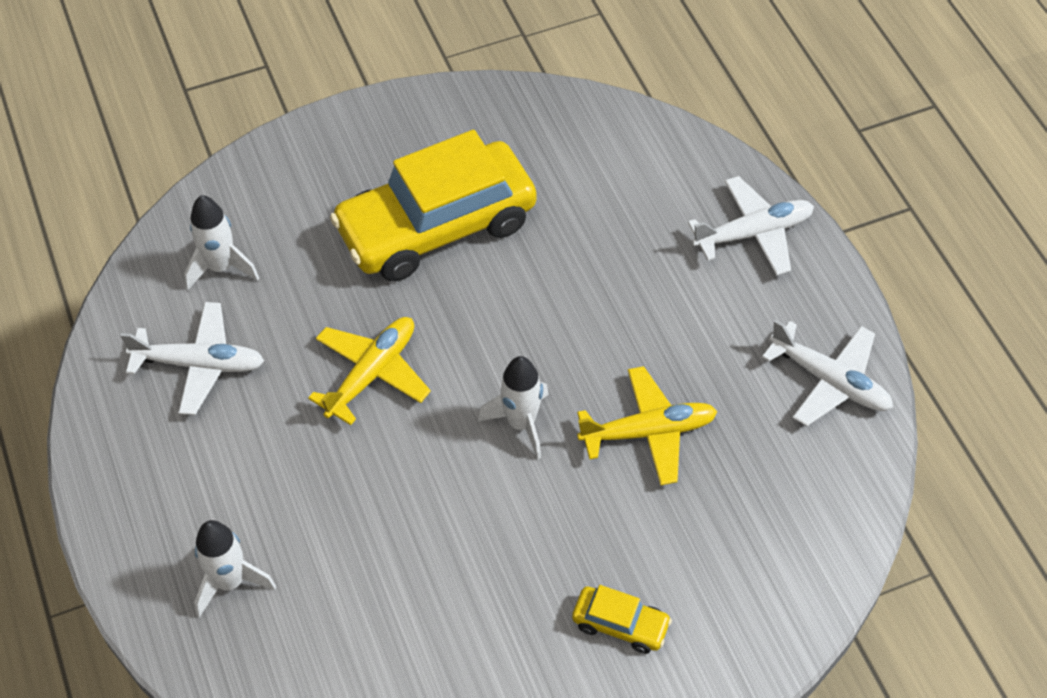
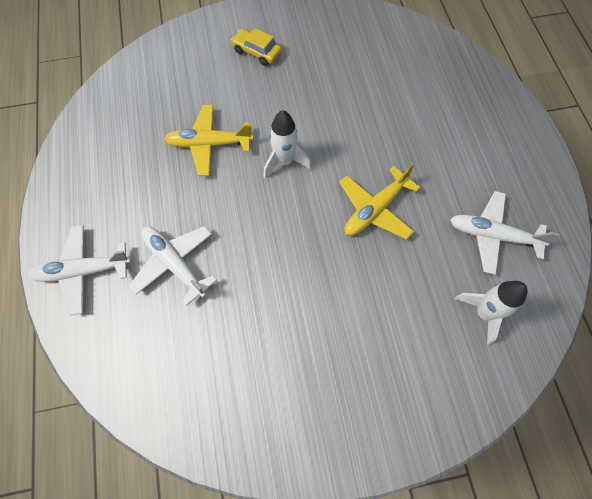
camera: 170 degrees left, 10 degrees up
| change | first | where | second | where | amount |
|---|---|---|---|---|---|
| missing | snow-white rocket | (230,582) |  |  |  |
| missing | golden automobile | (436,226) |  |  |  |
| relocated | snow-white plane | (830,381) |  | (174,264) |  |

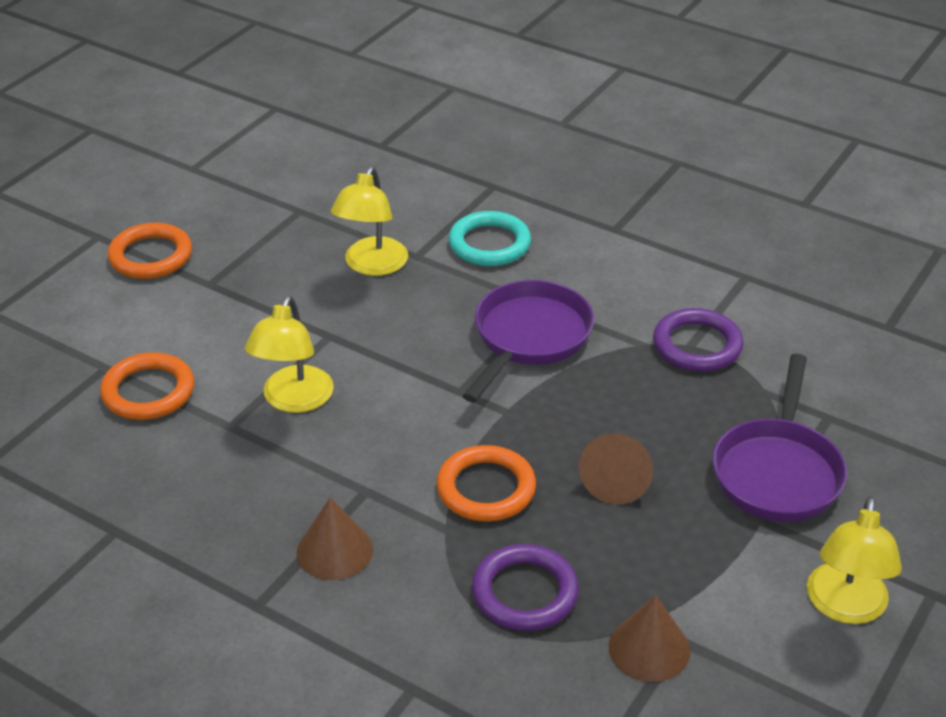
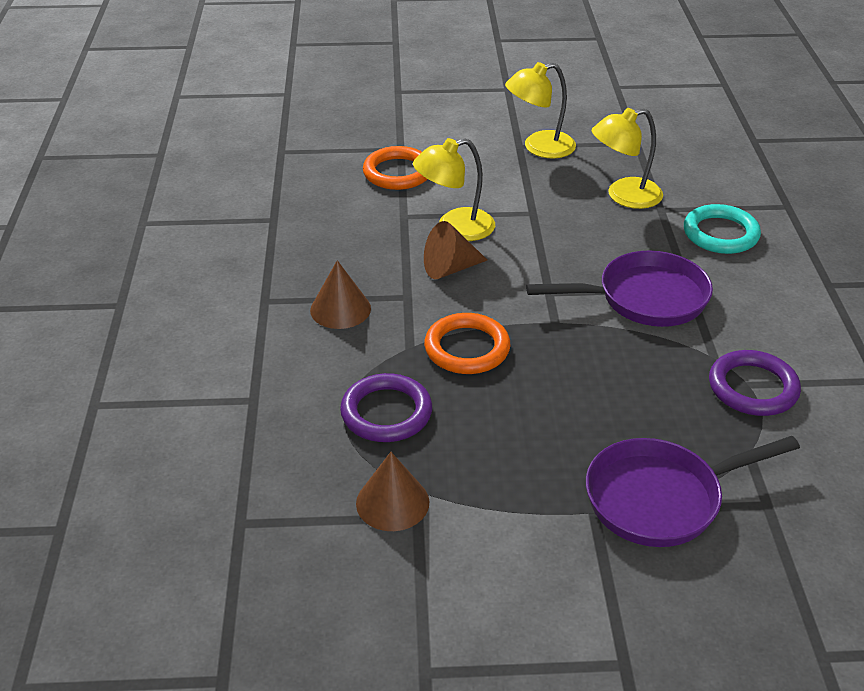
camera: 55 degrees right, 0 degrees up
| change | first | where | second | where | amount |
|---|---|---|---|---|---|
| missing | bright orange ring | (151,256) |  |  |  |
| relocated | dark brown cone | (616,482) |  | (449,268) |  |
| relocated | golden desk lamp | (845,607) |  | (539,147) |  |

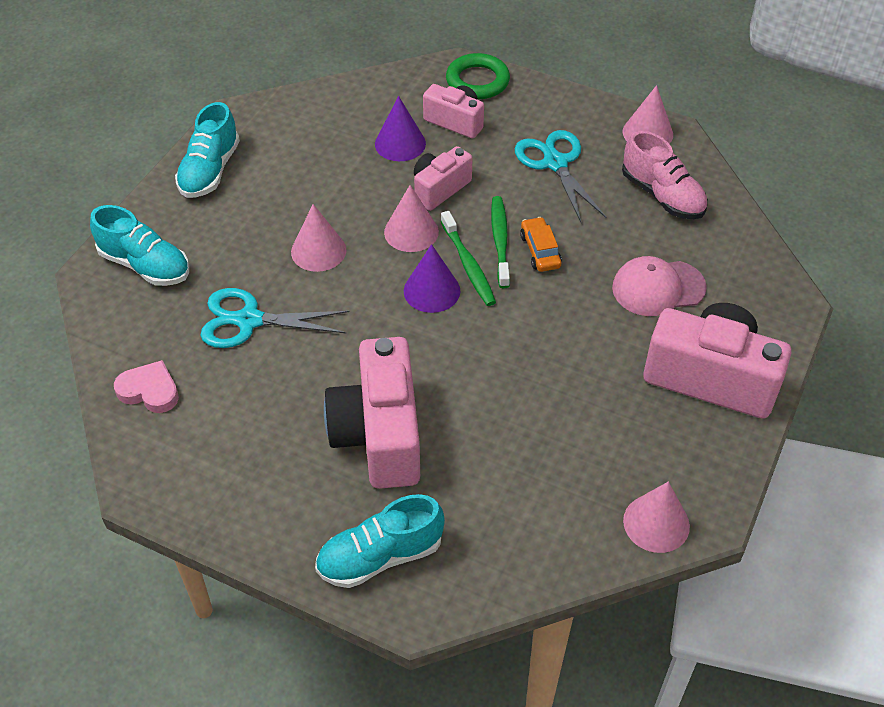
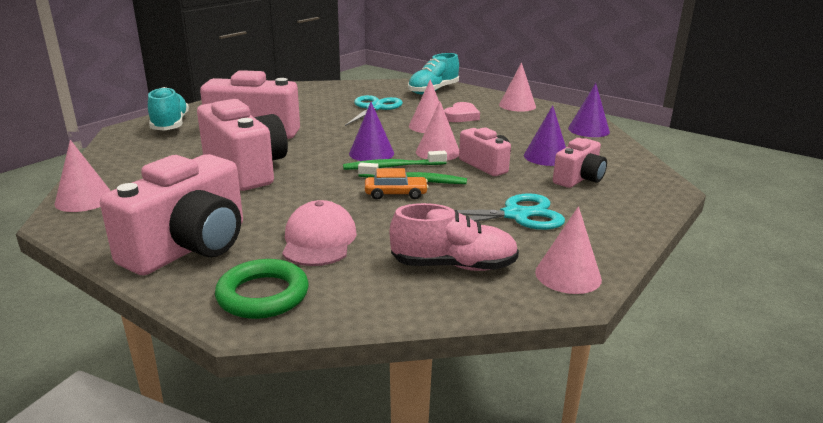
camera: 100 degrees right, 25 degrees down
| change | first | where | second | where | amount |
|---|---|---|---|---|---|
| relocated | pink heart shape | (149,391) |  | (461,116) |  |
| exchanged | aqua sneaker | (210,171) | pink cone | (517,105) |  |
| relocated | emerald ring | (477,81) |  | (263,295) |  |
| spun | pink sneaker | (662,195) |  | (453,266) | 150 degrees counterclockwise |
| appeared |  |  | pink camera | (246,169) |  |
| appeared |  |  | violet cone | (588,130) |  |

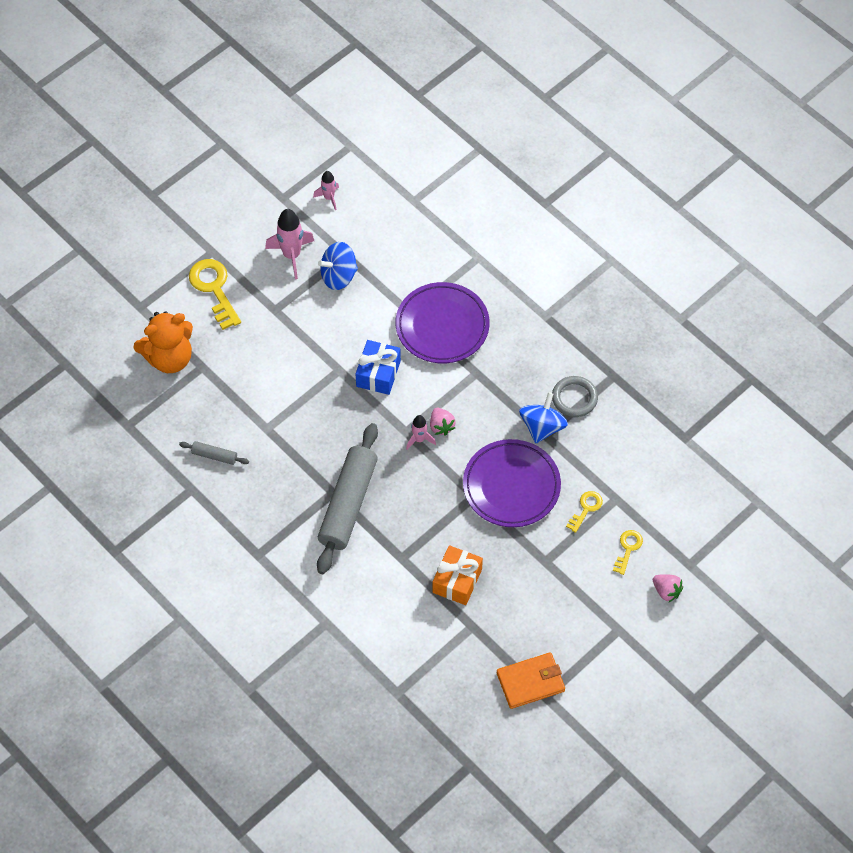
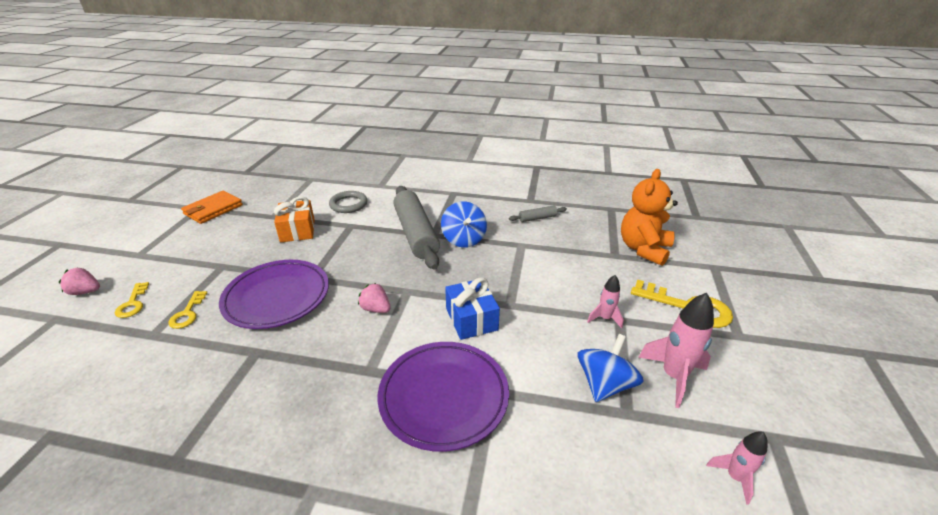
camera: 145 degrees right, 25 degrees down
| change | first | where | second | where | amount |
|---|---|---|---|---|---|
| relocated | pink rocket | (419,439) |  | (604,318) |  |
| relocated | royal blue toy top | (542,427) |  | (464,239) |  |
| relocated | grey ring | (574,398) |  | (348,204) |  |

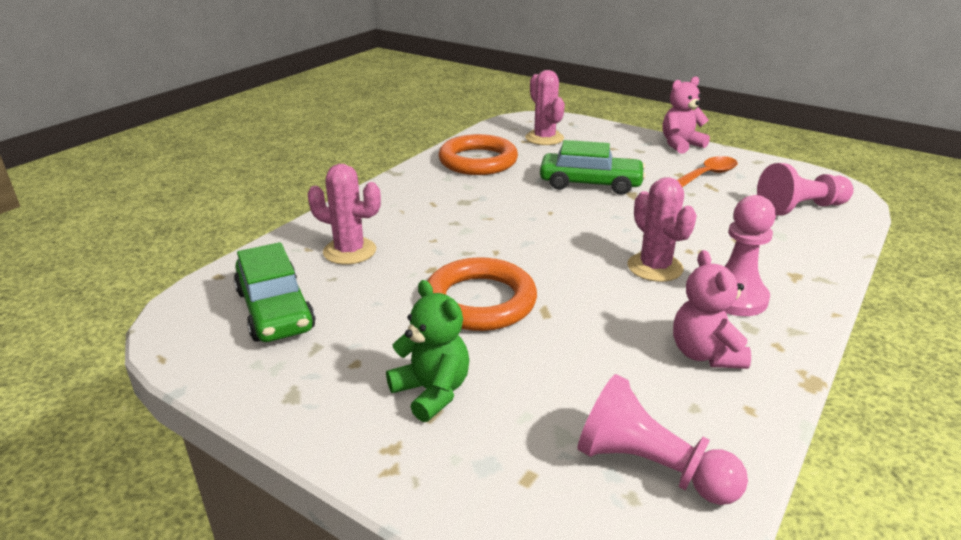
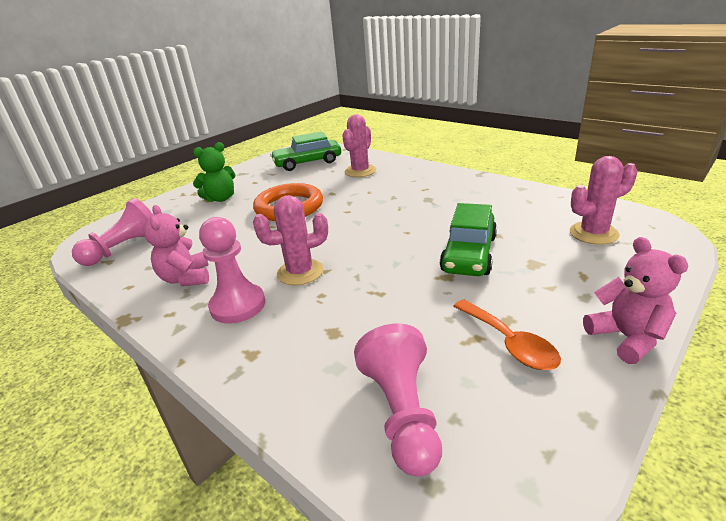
camera: 100 degrees right, 0 degrees up
| change | first | where | second | where | amount |
|---|---|---|---|---|---|
| missing | bright orange ring | (478,161) |  |  |  |
| spun | pink teddy | (705,354) |  | (186,278) | 105 degrees counterclockwise |

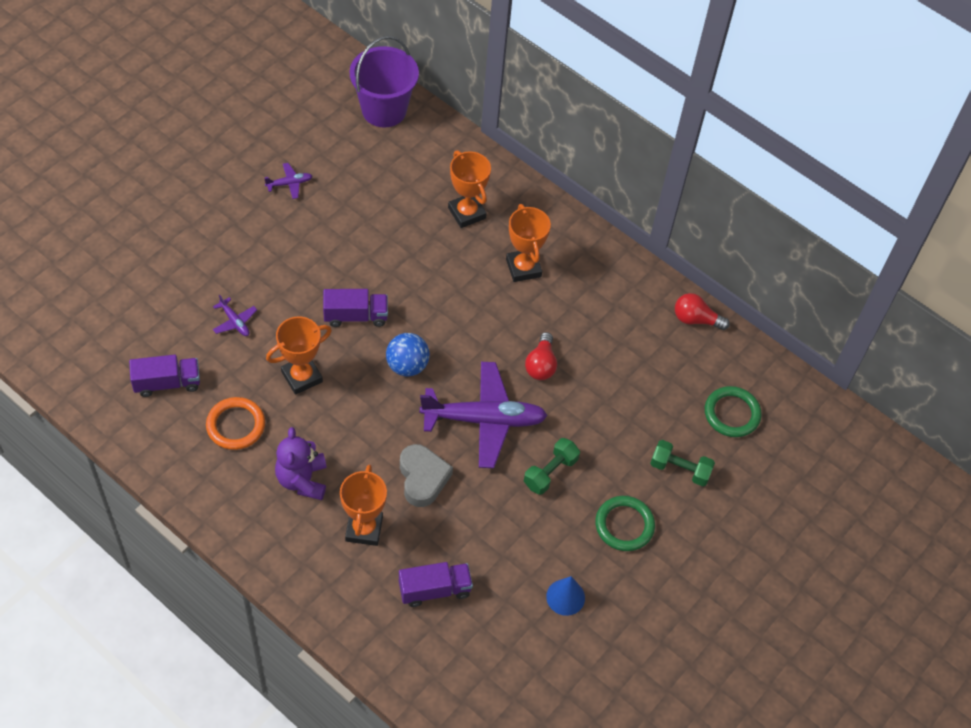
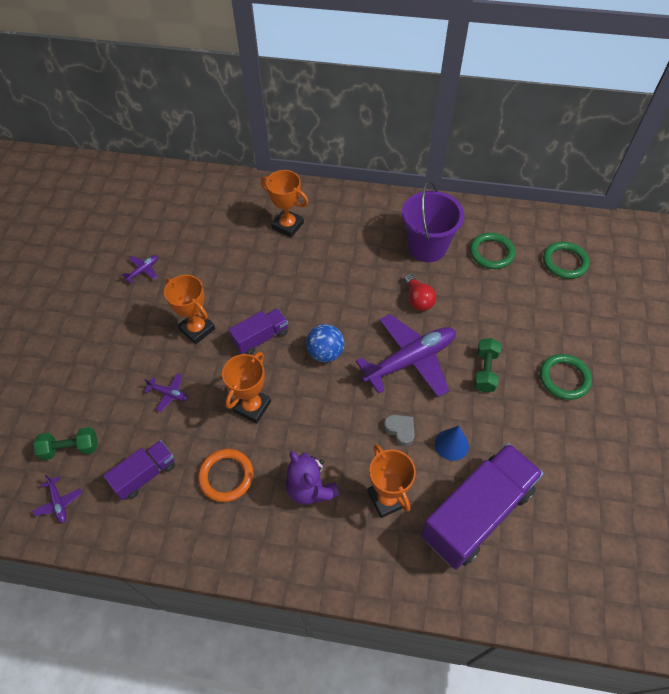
camera: 25 degrees left, 0 degrees up
| change | first | where | second | where | amount |
|---|---|---|---|---|---|
| relocated | violet bucket | (384,110) |  | (427,247) |  |
| size | violet lorry | (434,590) |  | (476,513) | x1.92 |
| size | grey heart shape | (422,478) |  | (400,430) | x0.62 |
| relocated | bright orange prize cup | (523,268) |  | (197,329) |  |
| relocated | royal blue cone | (565,597) |  | (451,444) |  |
| relocated | emerald dumbbell | (680,469) |  | (70,448) |  |
| missing | crimson lightbulb | (695,319) |  |  |  |
| appeared |  |  | violet plane | (59,502) |  |
| appeared |  |  | emerald ring | (491,253) |  |

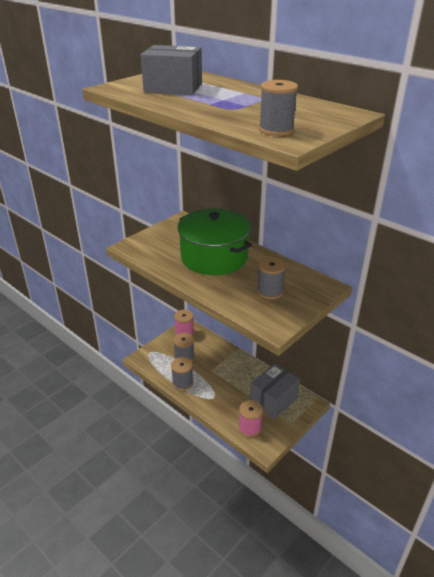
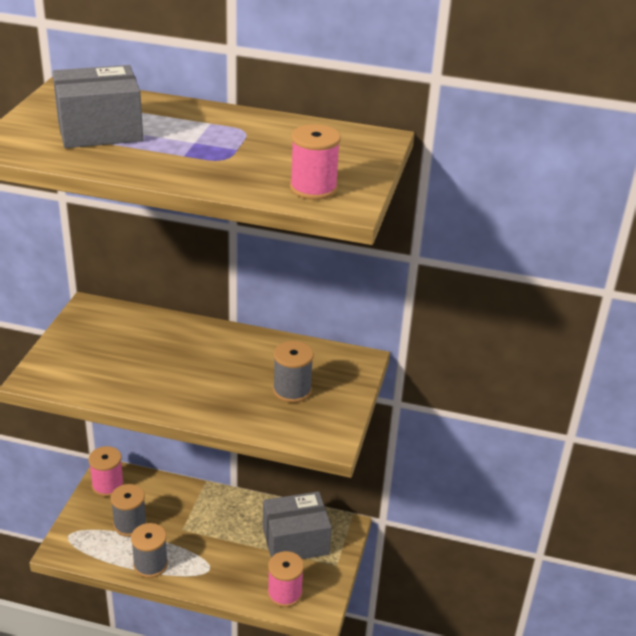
camera: 30 degrees left, 0 degrees up
| change | first | where | second | where | amount |
|---|---|---|---|---|---|
| missing | emerald pot | (214,257) |  |  |  |
| spun | grey box | (273,399) |  | (295,540) | 60 degrees clockwise |
| colour | grey spool | (276,130) | pink spool | (313,188) |  |

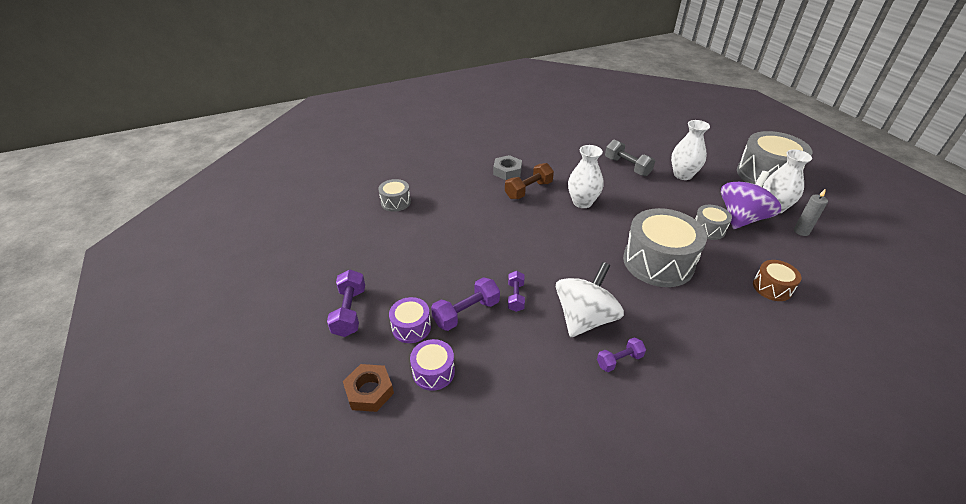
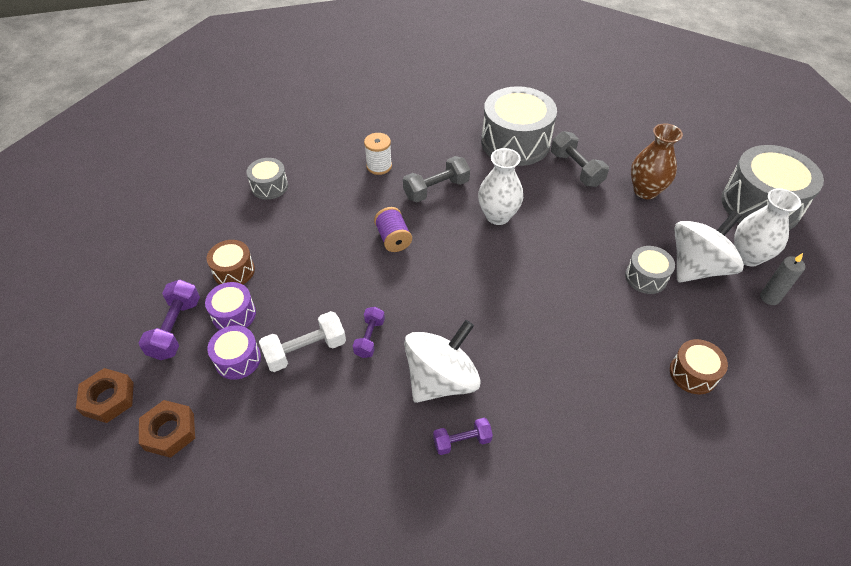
camera: 10 degrees right, 10 degrees up
| change | first | where | second | where | amount |
|---|---|---|---|---|---|
| relocated | violet snare drum | (433,372) |  | (234,314) |  |
| colour | violet dumbbell | (466,313) | snow-white dumbbell | (305,350) |  |
| missing | grey hexagon nut | (507,171) |  |  |  |
| colour | dark brown dumbbell | (528,190) | grey dumbbell | (436,189) |  |
| relocated | grey snare drum | (658,262) |  | (515,142) |  |
| colour | snow-white flower vase | (682,175) | dark brown flower vase | (645,191) |  |
| colour | violet toy top | (741,218) | snow-white toy top | (697,267) |  |
| appeared |  |  | dark brown hexagon nut | (108,398) |  |
| appeared |  |  | dark brown snare drum | (234,271) |  |
| appeared |  |  | snow-white spool | (379,166) |  |
| appeared |  |  | violet spool | (393,239) |  |

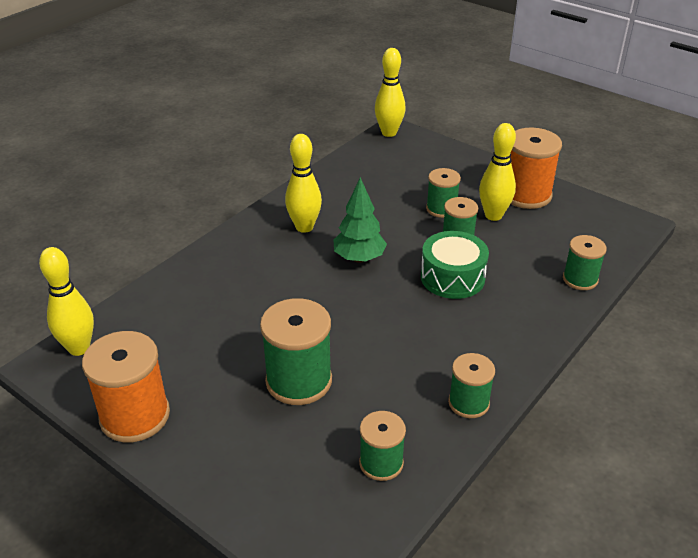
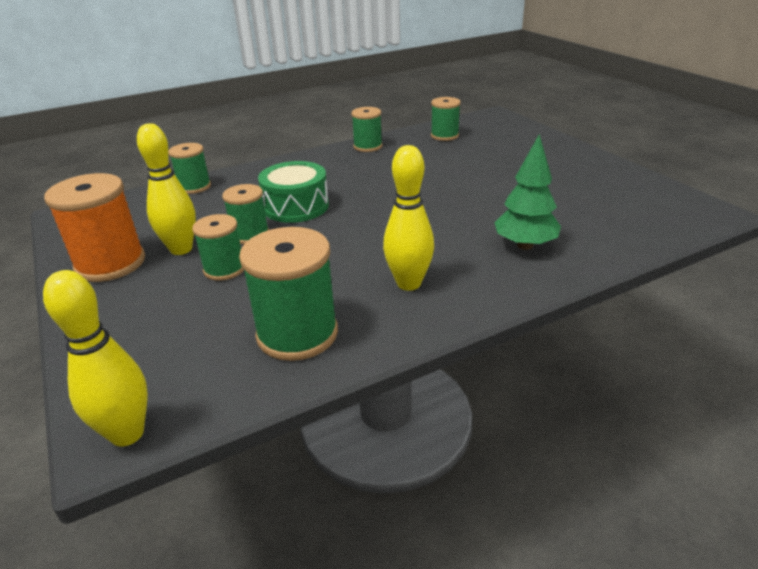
camera: 155 degrees left, 5 degrees down
| change | first | where | second | where | amount |
|---|---|---|---|---|---|
| missing | golden tenpin | (79,348) |  |  |  |
| missing | bright orange spool | (135,416) |  |  |  |
| relocated | emerald spool | (299,381) |  | (297,334) |  |
| relocated | emerald fir tree | (359,258) |  | (525,245) |  |

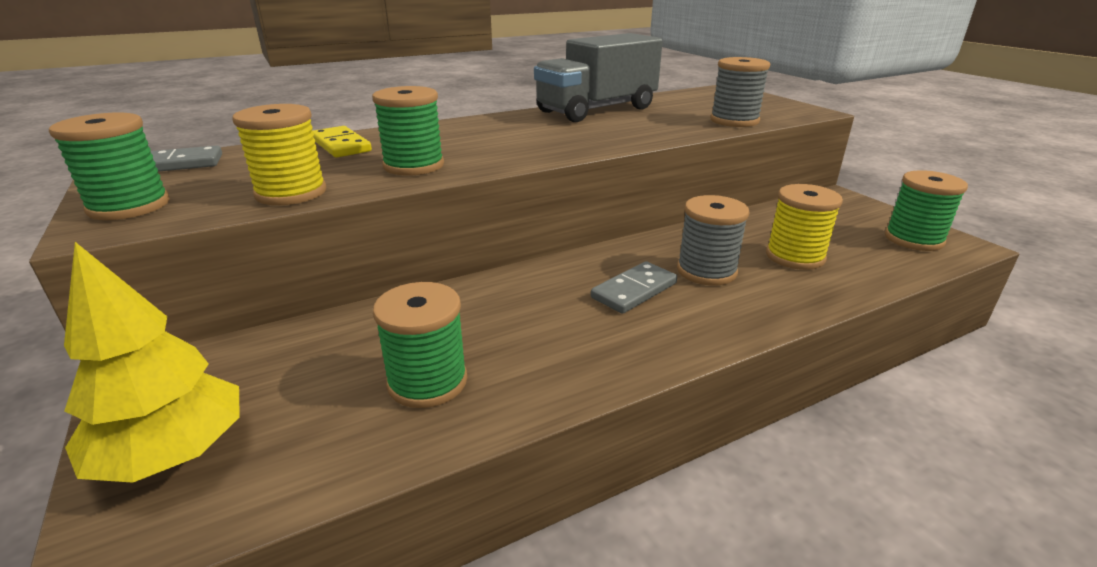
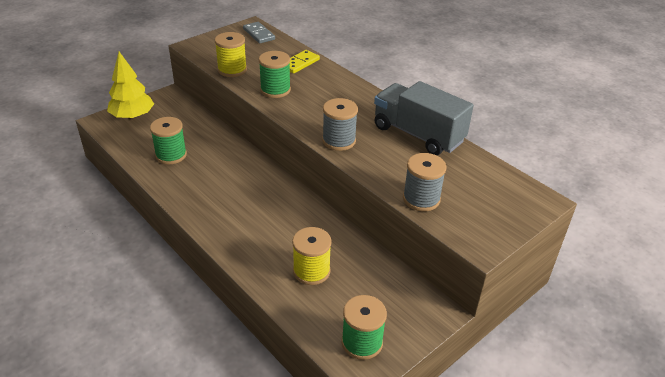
camera: 75 degrees right, 10 degrees up
| change | first | where | second | where | amount |
|---|---|---|---|---|---|
| missing | emerald spool | (129,206) |  |  |  |
| missing | grey domino tile | (634,290) |  |  |  |
| relocated | grey spool | (706,271) |  | (339,141) |  |

